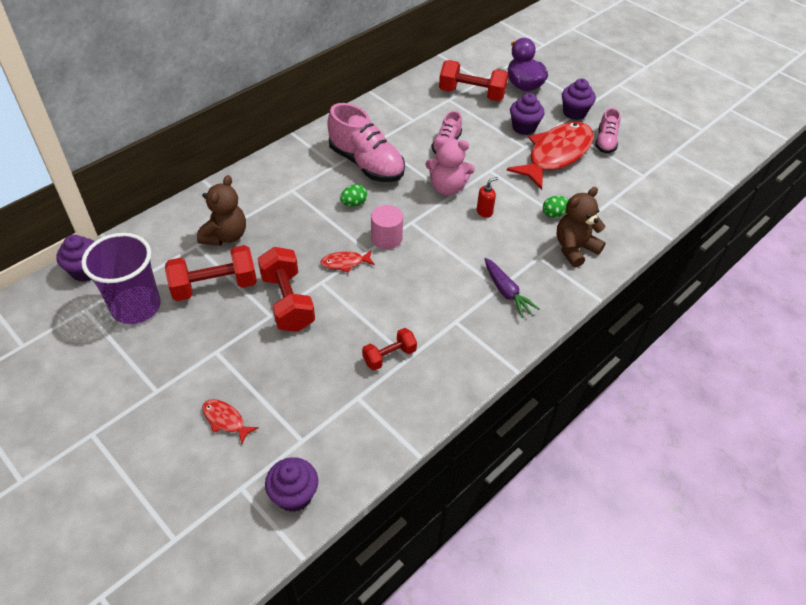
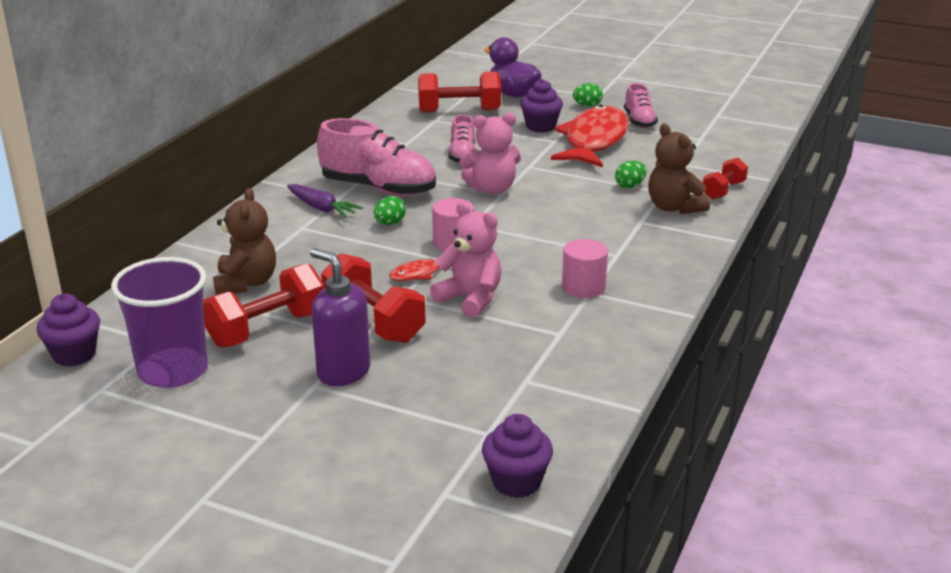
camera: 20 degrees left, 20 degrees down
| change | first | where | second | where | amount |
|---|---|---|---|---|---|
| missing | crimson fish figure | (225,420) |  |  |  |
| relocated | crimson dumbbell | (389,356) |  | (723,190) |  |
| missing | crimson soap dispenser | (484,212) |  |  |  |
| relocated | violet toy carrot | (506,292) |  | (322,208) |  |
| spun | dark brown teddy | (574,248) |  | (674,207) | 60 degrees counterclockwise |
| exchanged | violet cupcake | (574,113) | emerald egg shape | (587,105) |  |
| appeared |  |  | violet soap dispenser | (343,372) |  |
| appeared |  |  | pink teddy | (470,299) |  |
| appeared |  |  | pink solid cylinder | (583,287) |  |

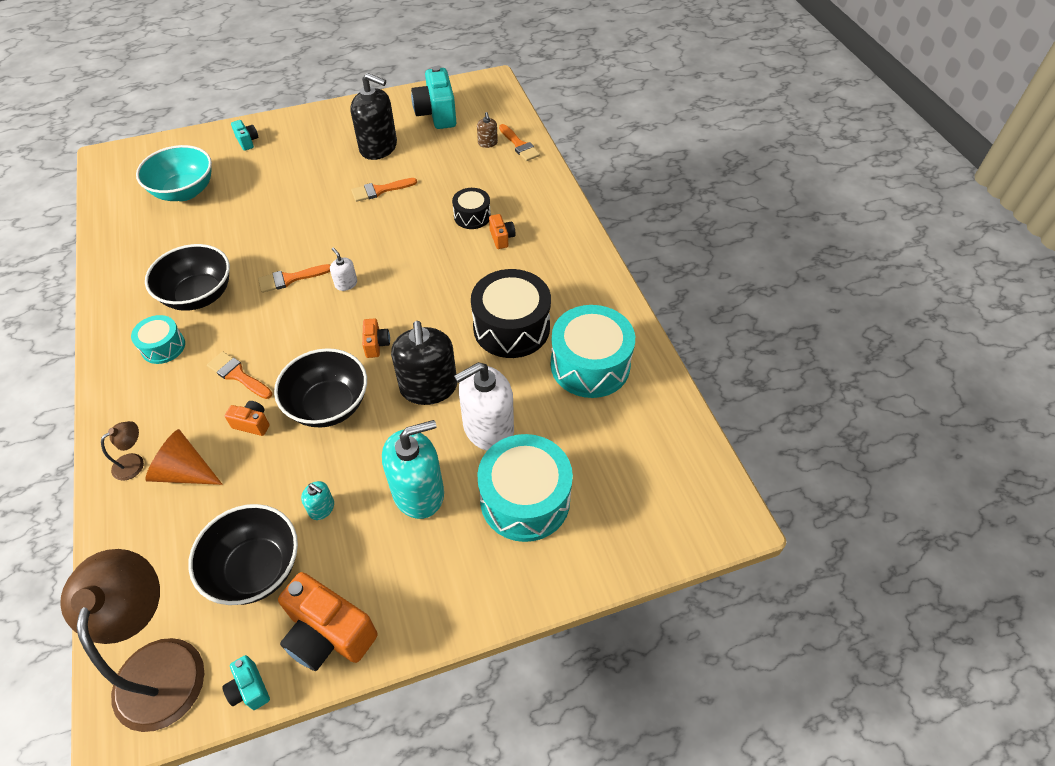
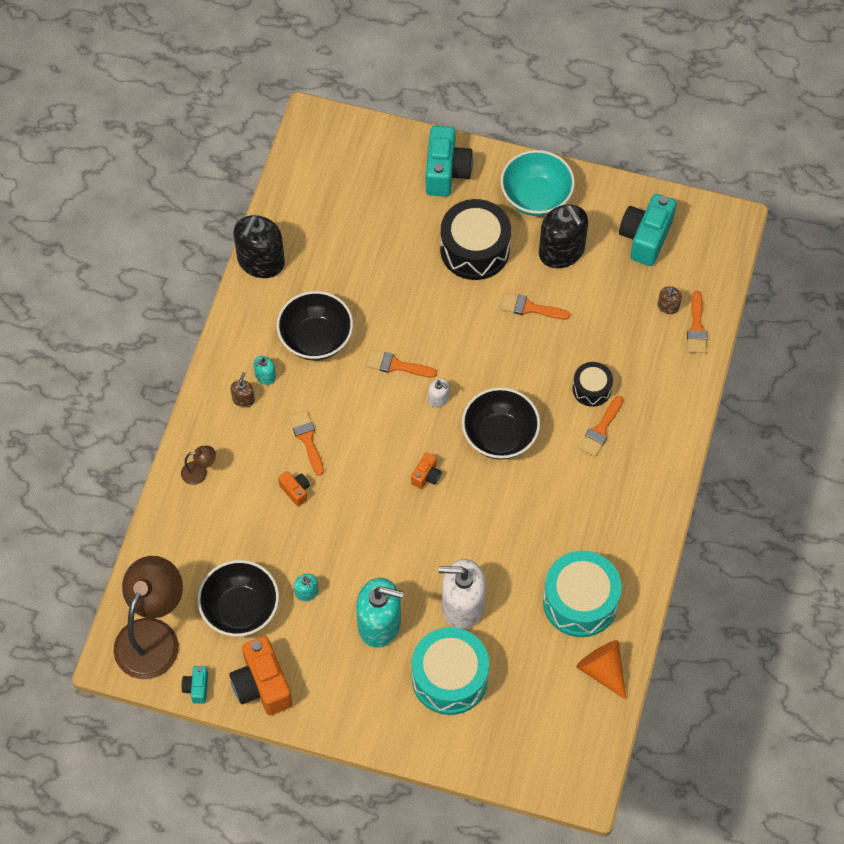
camera: 35 degrees right, 10 degrees up
| change | first | where | second | where | amount |
|---|---|---|---|---|---|
| exchanged | aqua snare drum | (163,347) | aqua soap dispenser | (265,376) |  |
| relocated | aqua bowl | (185,191) |  | (536,197) |  |
| relocated | bright orange cone | (184,471) |  | (602,670) |  |
| size | aqua camera | (247,141) |  | (446,172) | x2.04 |
| relocated | black bowl | (329,405) |  | (499,436) |  |
| spun | snow-white soap dispenser | (346,284) |  | (438,399) | 135 degrees clockwise |
| relocated | black soap dispenser | (428,387) |  | (261,261) |  |
| relocated | black snare drum | (511,327) |  | (475,249) |  |
| exchanged | bright orange camera | (501,238) | bright orange paintbrush | (600,430) |  |
| appeared |  |  | dark brown soap dispenser | (243,399) |  |

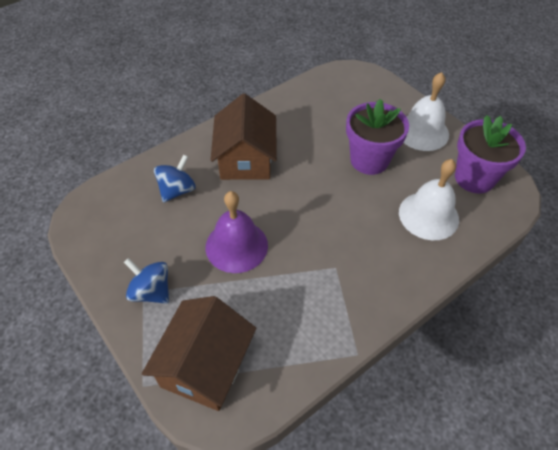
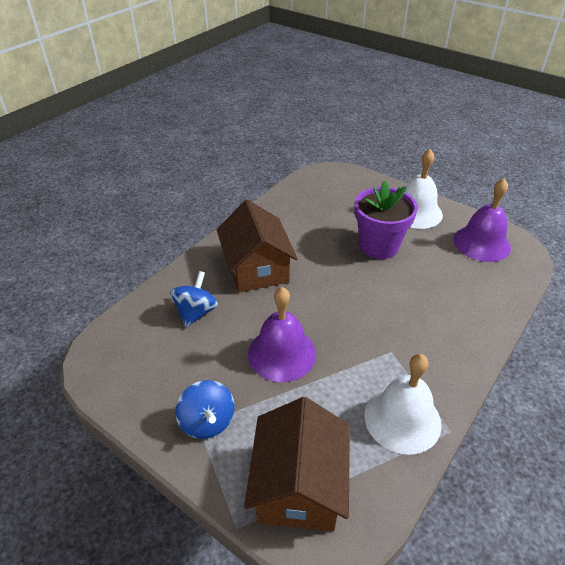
camera: 15 degrees left, 10 degrees down
| change | first | where | second | where | amount |
|---|---|---|---|---|---|
| spun | royal blue toy top | (151,291) |  | (207,422) | 135 degrees counterclockwise |
| relocated | snow-white bell | (428,215) |  | (402,419) |  |
| exchanged | violet potted plant | (474,178) | violet bell | (481,243) |  |

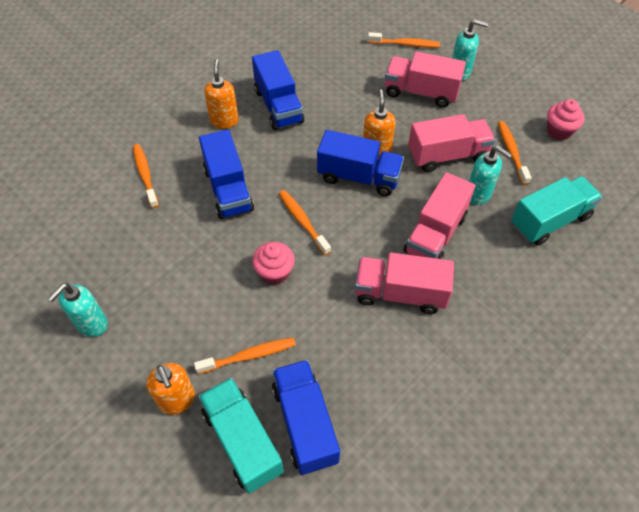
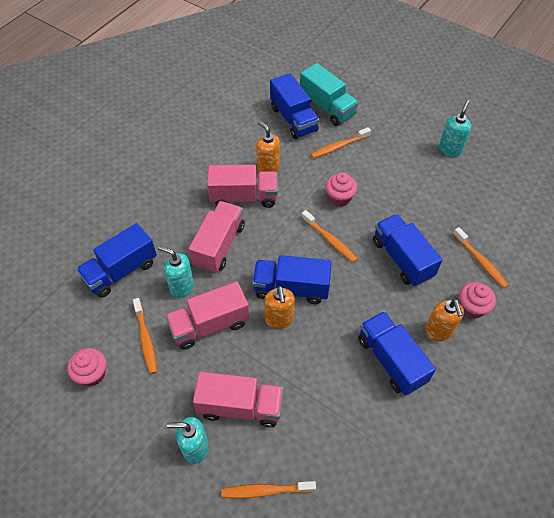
camera: 170 degrees right, 0 degrees up
| change | first | where | second | where | amount |
|---|---|---|---|---|---|
| relocated | bright orange soap dispenser | (177,400) |  | (268,168) |  |
| colour | aqua lorry | (549,221) | royal blue lorry | (121,271) |  |
| appeared |  |  | pink cupcake | (471,308) |  |

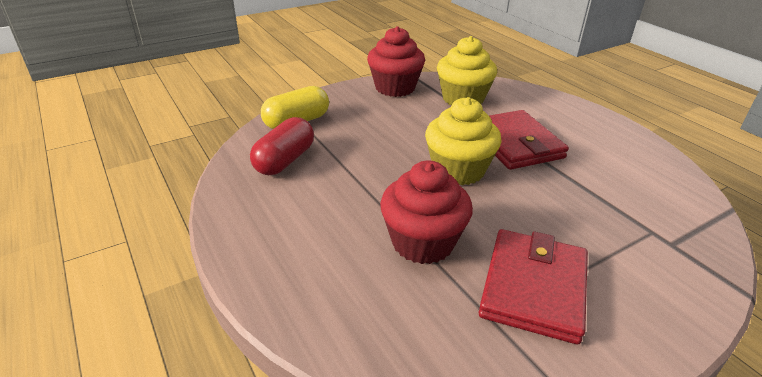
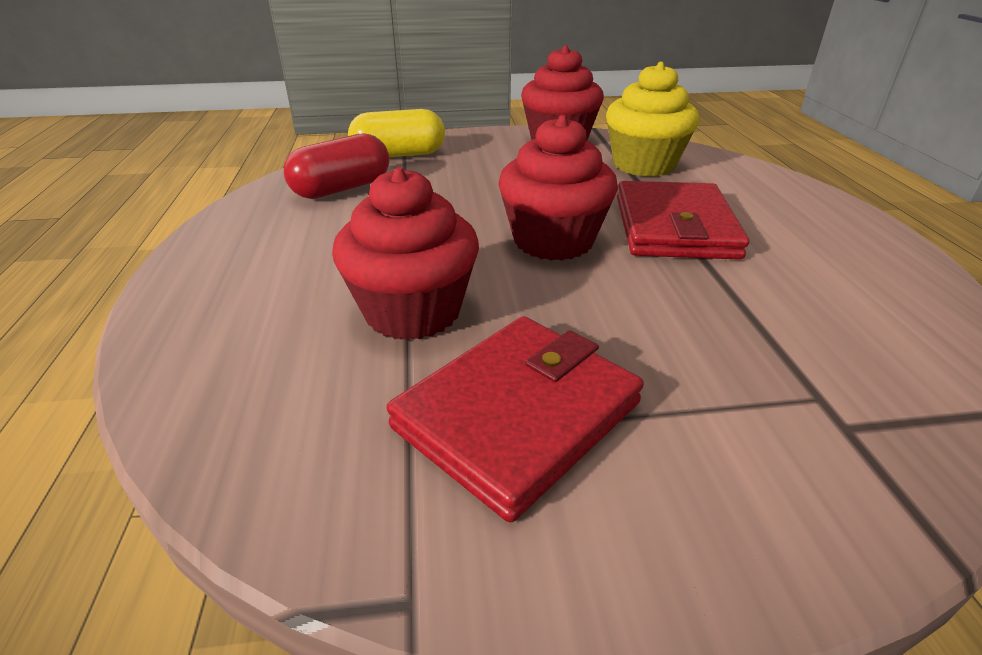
camera: 25 degrees right, 0 degrees up
| change | first | where | second | where | amount |
|---|---|---|---|---|---|
| colour | golden cupcake | (458,170) | crimson cupcake | (553,241) |  |

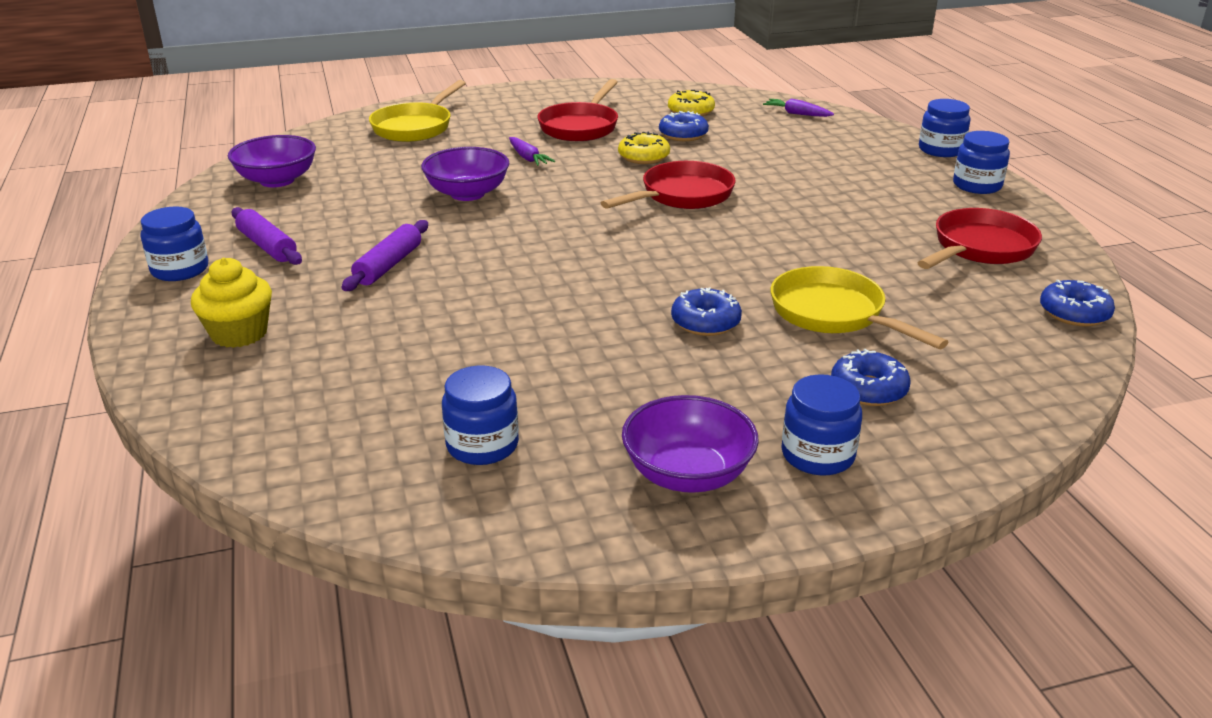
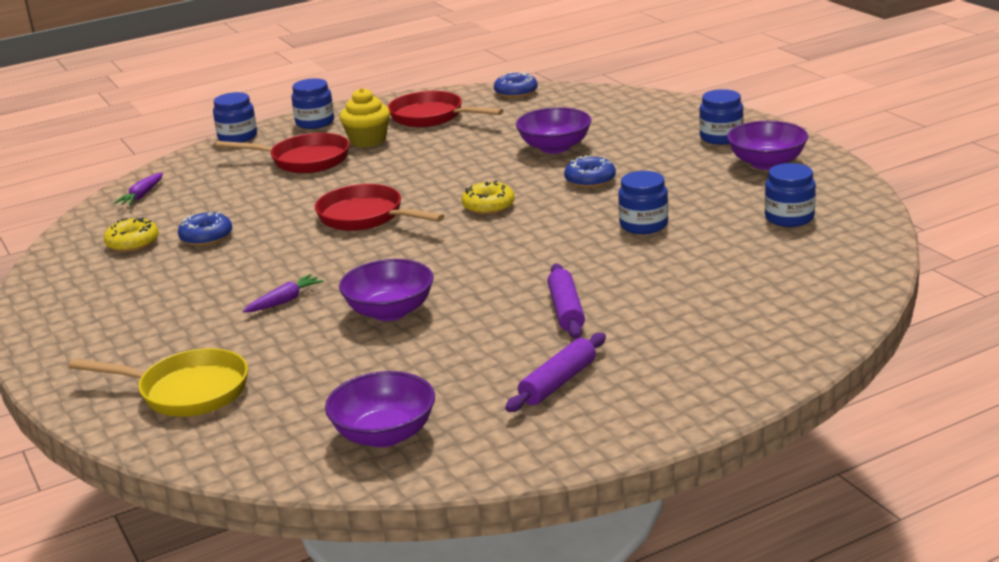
camera: 100 degrees left, 5 degrees down
| change | first | where | second | where | amount |
|---|---|---|---|---|---|
| relocated | royal blue jar | (180,269) |  | (643,225) |  |
| relocated | golden cupcake | (239,333) |  | (368,140) |  |
| spun | violet pastry roller | (388,265) |  | (566,310) | 75 degrees clockwise |
| relocated | crimson frying pan | (581,126) |  | (304,160) |  |
| relocated | golden donut | (643,157) |  | (488,206) |  |
| exchanged | golden frying pan | (833,314) | violet bowl | (555,147) |  |
| missing | royal blue donut | (868,389) |  |  |  |

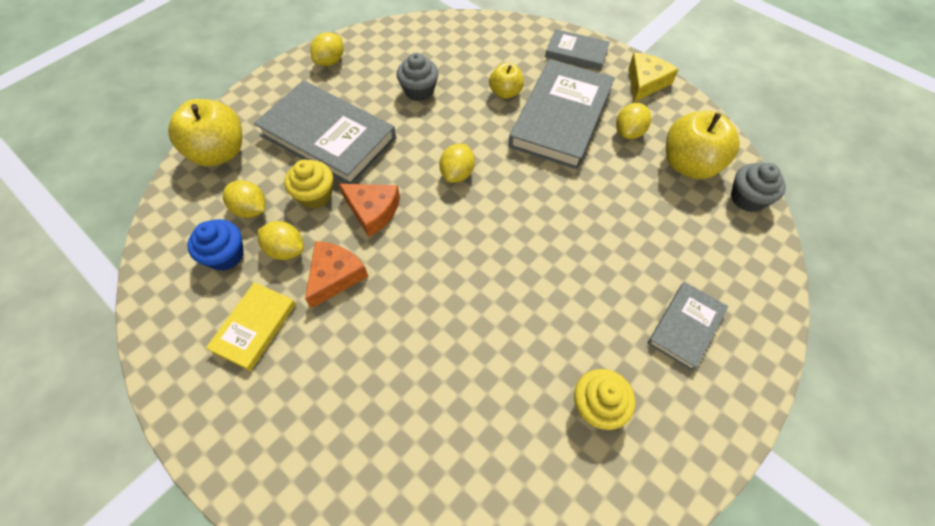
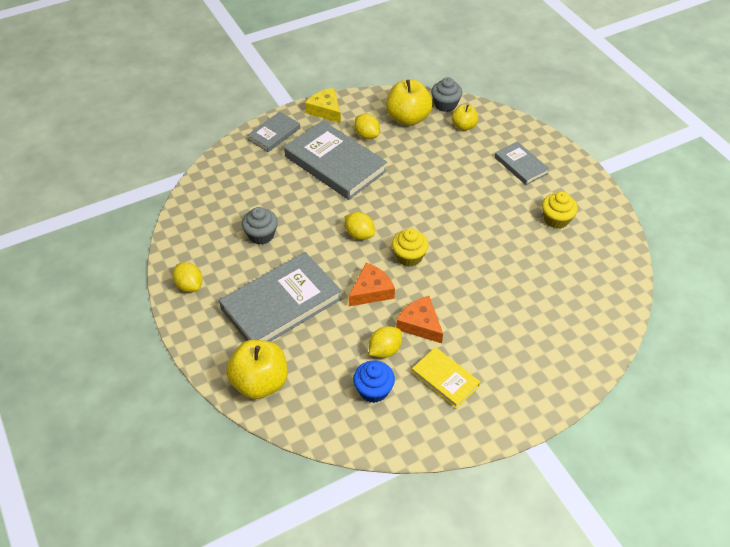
camera: 70 degrees left, 10 degrees down
| change | first | where | second | where | amount |
|---|---|---|---|---|---|
| missing | golden citrus fruit | (251,209) |  |  |  |
| relocated | golden cupcake | (315,195) |  | (409,256) |  |
| relocated | golden apple fruit | (505,93) |  | (464,126) |  |

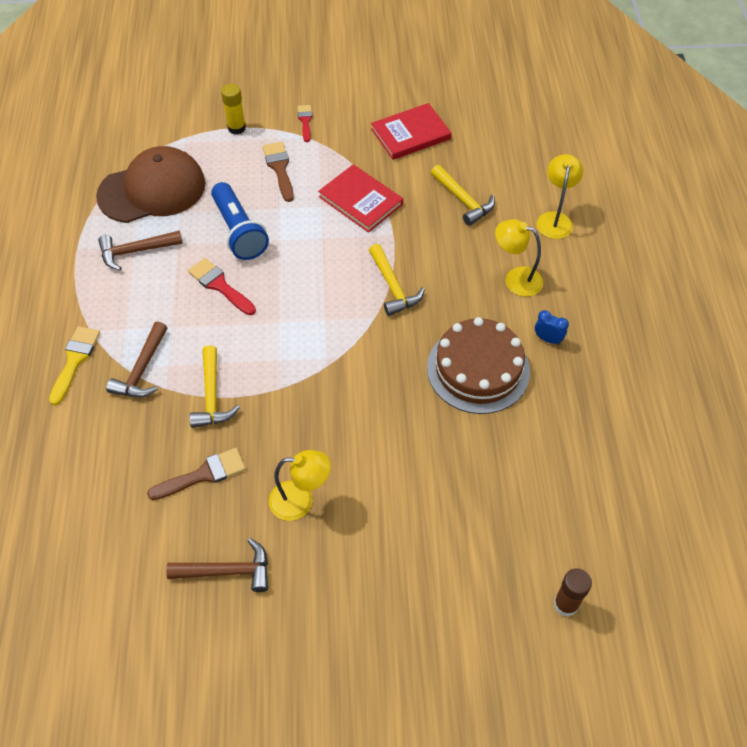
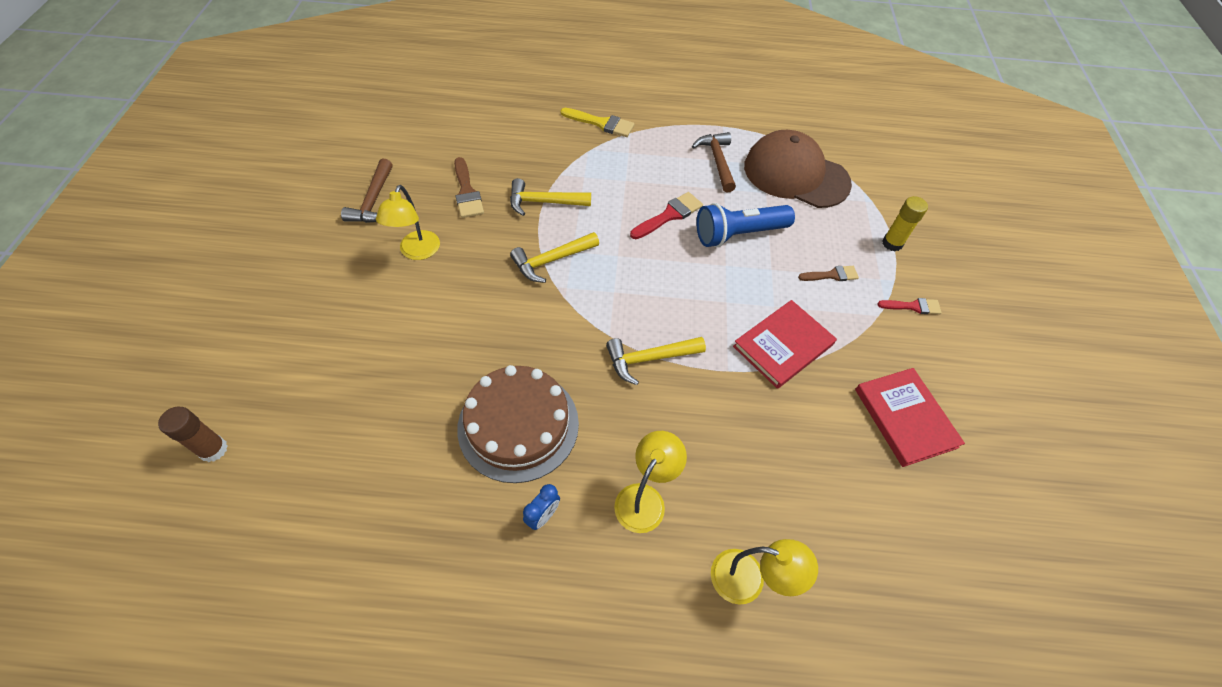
camera: 95 degrees right, 0 degrees up
| change | first | where | second | where | amount |
|---|---|---|---|---|---|
| spun | dark brown peaked cap | (152,190) |  | (796,175) | 135 degrees clockwise |
| missing | dark brown hammer | (142,370) |  |  |  |
| size | dark brown paintbrush | (279,168) |  | (831,275) | x0.66 |
| relocated | golden hammer | (463,200) |  | (551,260) |  |

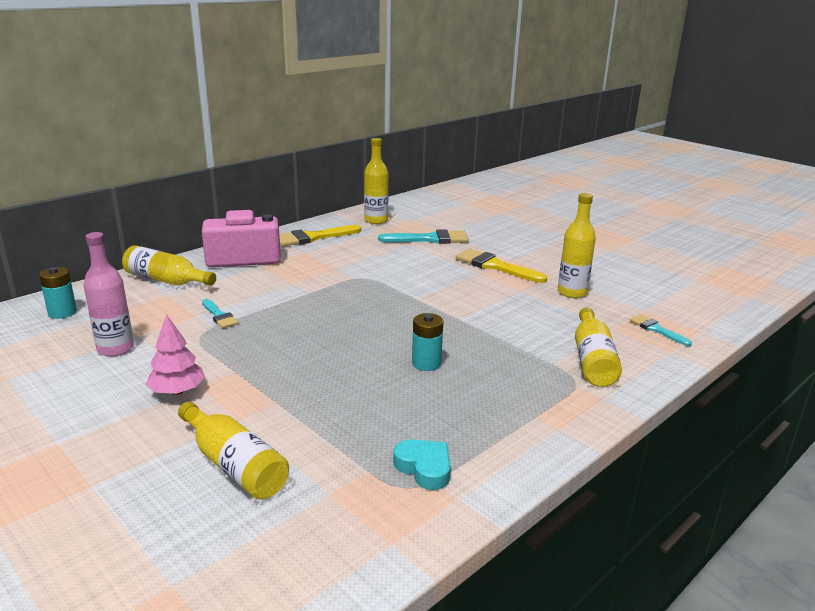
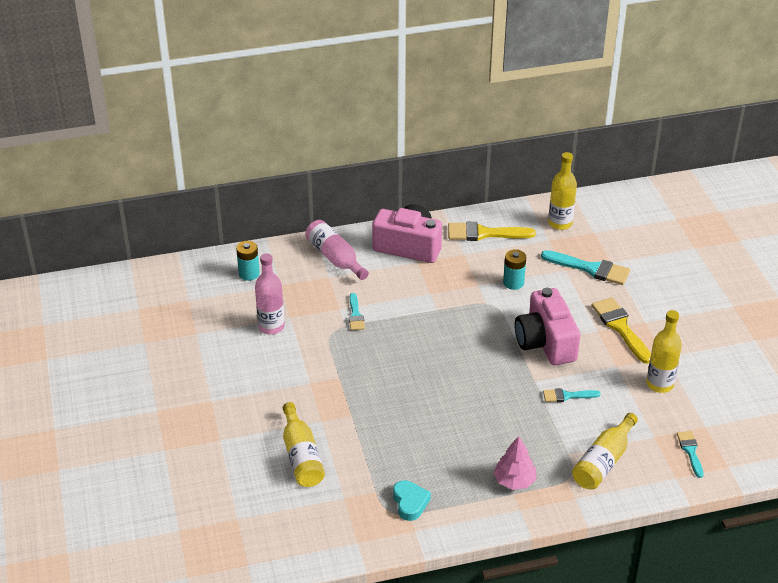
camera: 30 degrees right, 15 degrees up
| change | first | where | second | where | amount |
|---|---|---|---|---|---|
| colour | golden drink bottle | (166,280) | pink drink bottle | (335,258) |  |
| relocated | pink fir tree | (177,391) |  | (514,481) |  |
| relocated | aqua AA battery | (426,363) |  | (513,283) |  |
| appeared |  |  | pink camera | (545,342) |  |
| appeared |  |  | aqua paintbrush | (567,396) |  |

